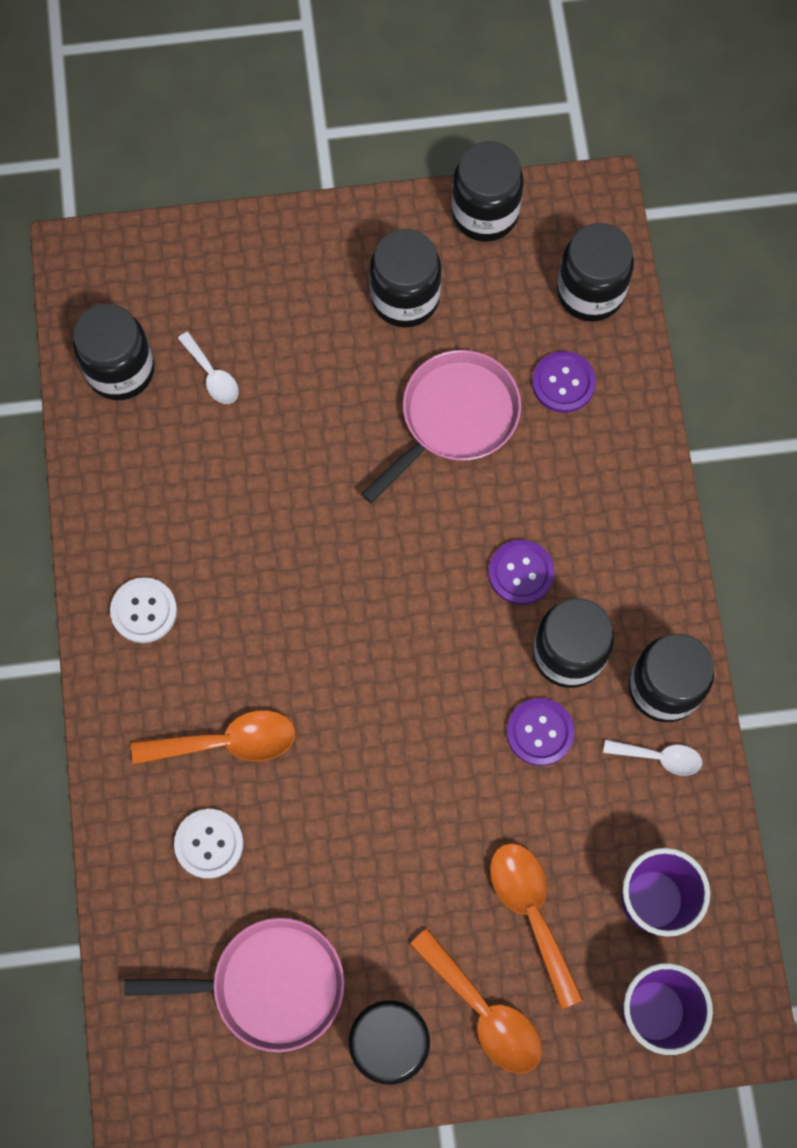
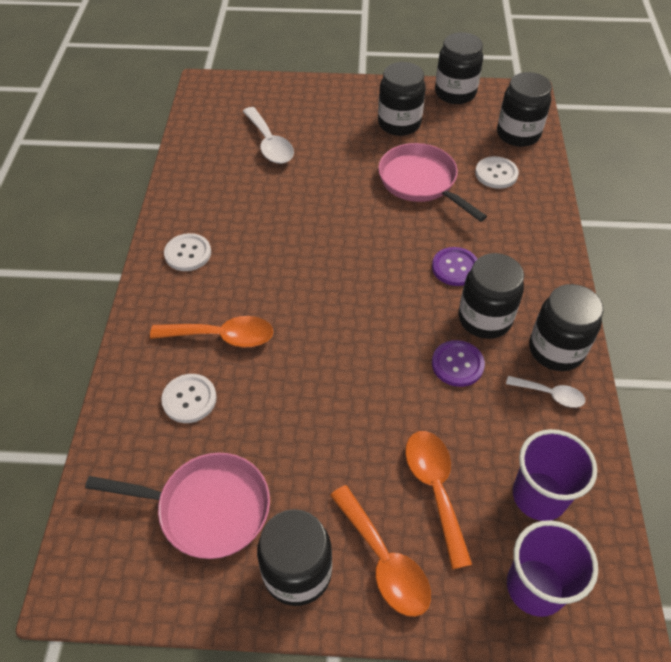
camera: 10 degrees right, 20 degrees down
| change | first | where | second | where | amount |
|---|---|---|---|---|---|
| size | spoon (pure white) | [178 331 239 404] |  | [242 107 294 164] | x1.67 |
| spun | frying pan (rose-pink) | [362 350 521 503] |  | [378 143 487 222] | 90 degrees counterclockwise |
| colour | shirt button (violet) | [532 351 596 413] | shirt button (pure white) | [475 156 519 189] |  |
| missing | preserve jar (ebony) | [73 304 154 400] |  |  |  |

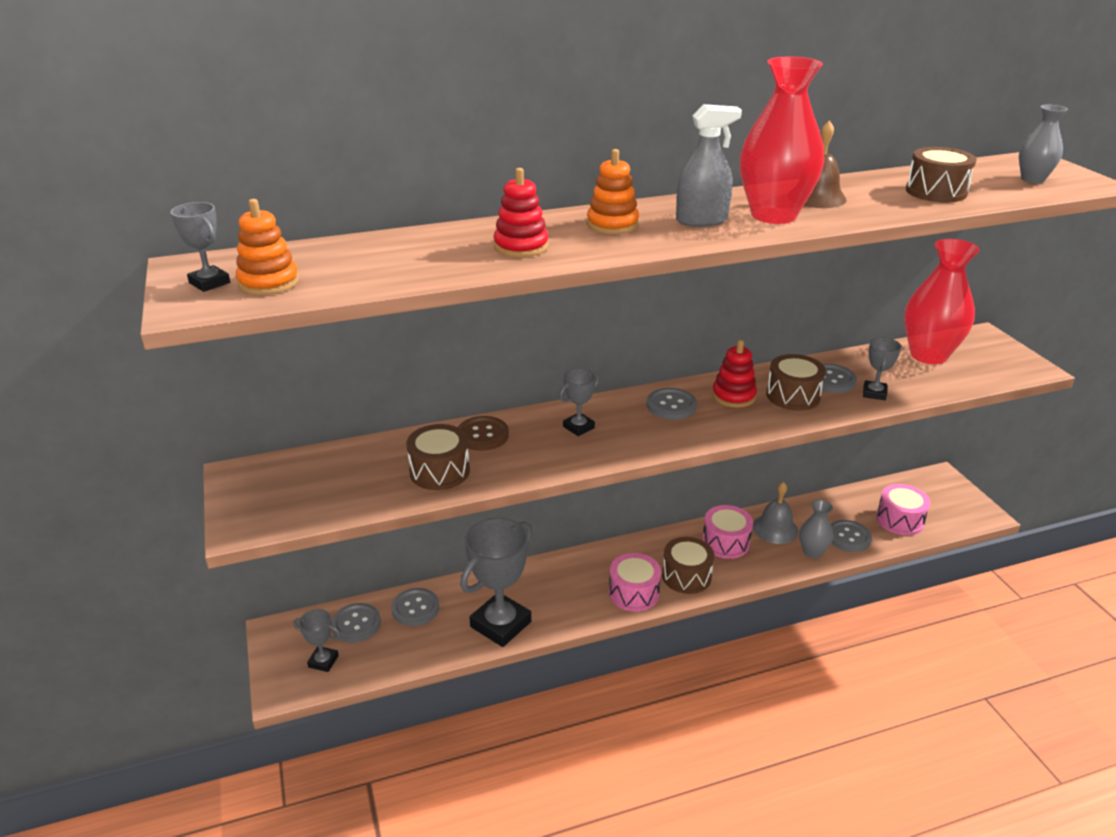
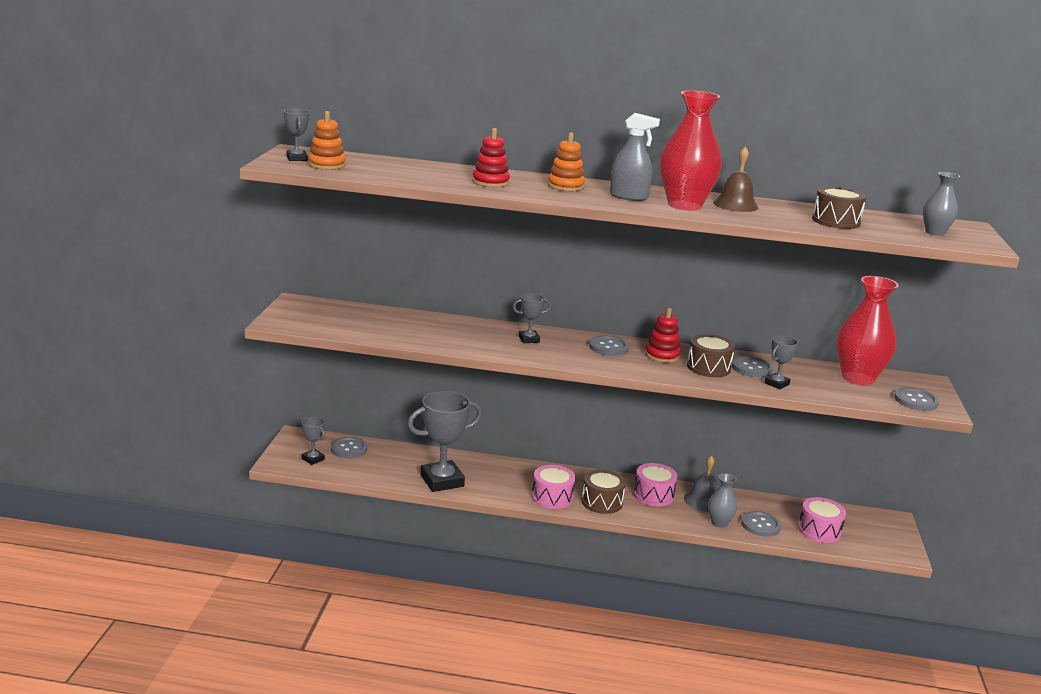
camera: 25 degrees right, 10 degrees down
| change | first | where | second | where | amount |
|---|---|---|---|---|---|
| relocated | shirt button (gray) | [391 588 440 626] |  | [894 388 939 411] |  |
| missing | snare drum (russet) | [406 424 470 490] |  |  |  |
| missing | shirt button (russet) | [458 416 509 451] |  |  |  |

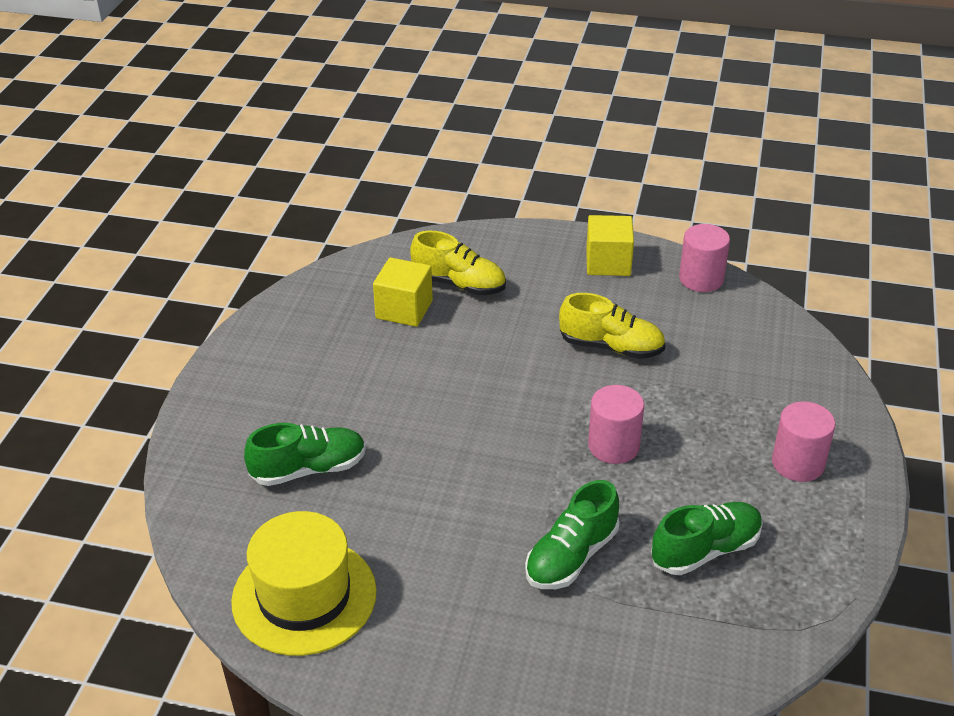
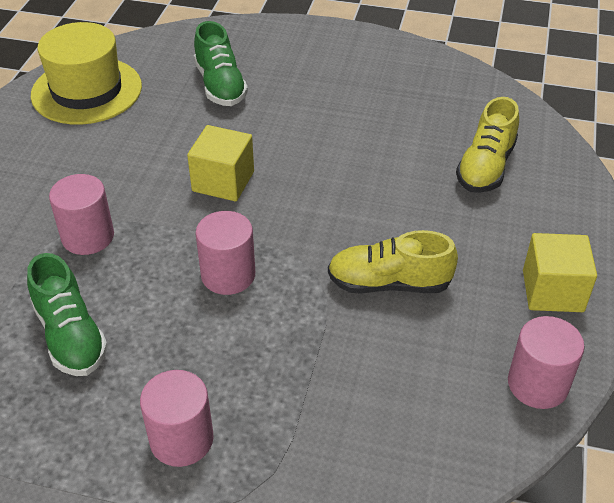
camera: 90 degrees right, 5 degrees up
| change | first | where | second | where | amount |
|---|---|---|---|---|---|
| exchanged | shoe (green) | [525 480 619 589] | cylinder shape (rose-pink) | [49 174 114 255] |  |
| relocated | block (yellow) | [373 257 433 327] |  | [187 125 254 201] |  |
| spun | shoe (yellow) | [559 293 665 359] |  | [328 230 458 294] | 75 degrees clockwise |

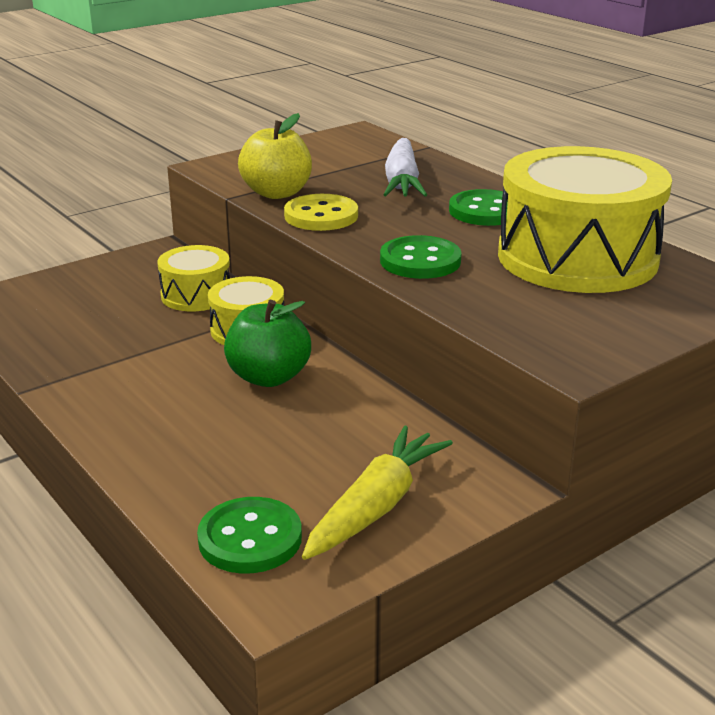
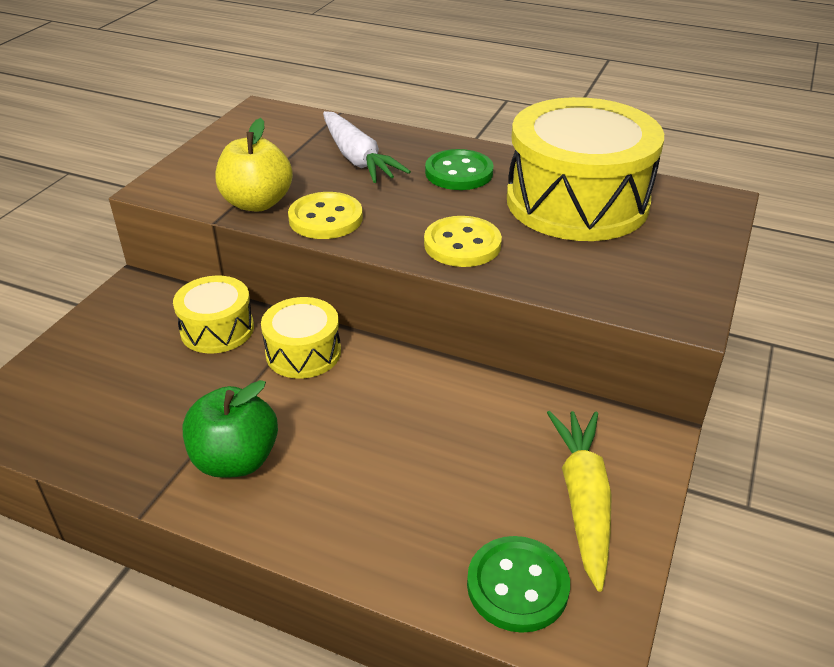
camera: 30 degrees left, 10 degrees up
| change | first | where | second | where | amount |
|---|---|---|---|---|---|
| relocated | toy apple (green) | [224 300 311 387] |  | [182 380 278 478] |  |
| colour | shirt button (green) | [380 235 461 279] | shirt button (yellow) | [424 216 502 267] |  |

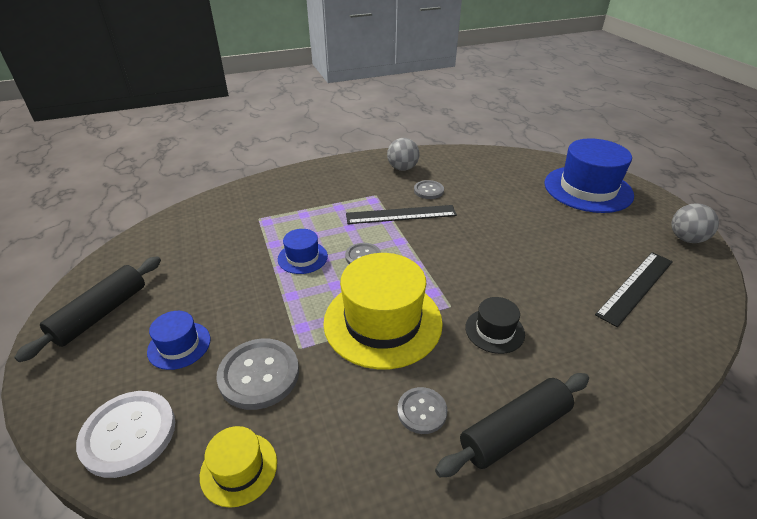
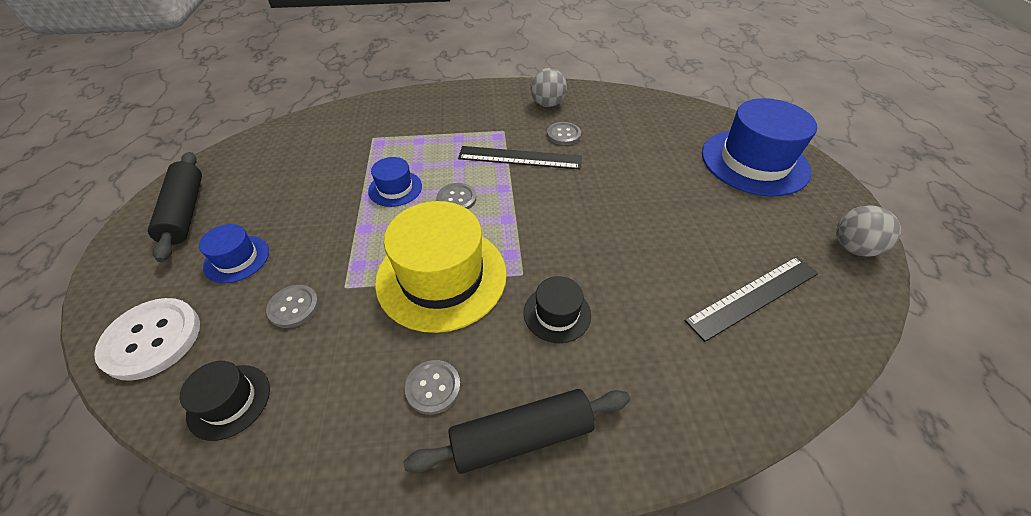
camera: 15 degrees right, 10 degrees up
| change | first | where | second | where | amount |
|---|---|---|---|---|---|
| spun | pastry roller (ebony) | [14 256 161 362] |  | [148 152 202 262] | 60 degrees counterclockwise |
| colour | top hat (yellow) | [200 426 277 508] | top hat (ebony) | [180 361 270 441] |  |
| size | shirt button (gray) | [216 338 299 410] |  | [266 285 319 328] | x0.58 |

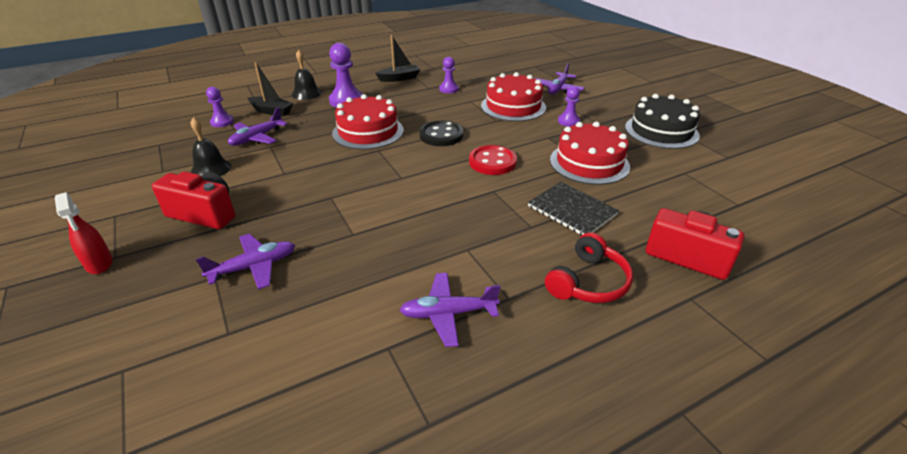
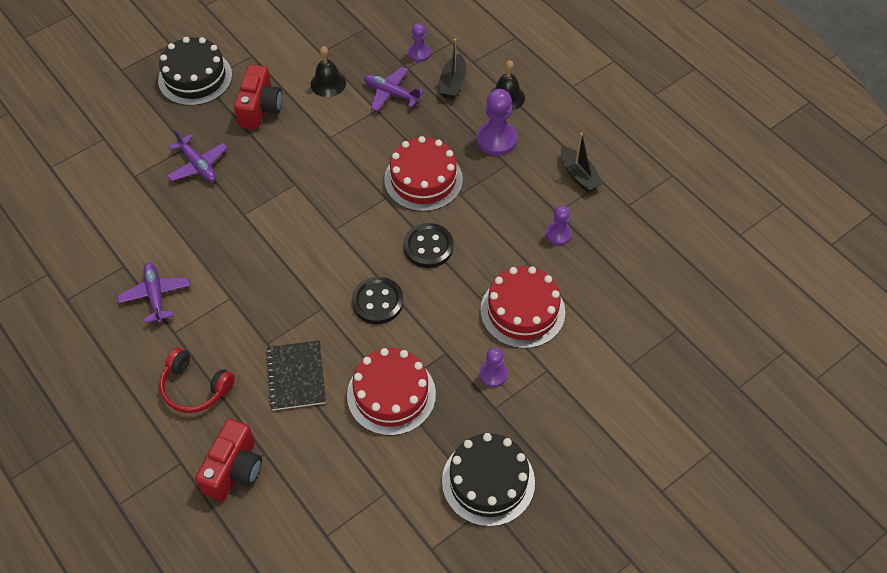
camera: 80 degrees right, 20 degrees up
| change | first | where | second | where | amount |
|---|---|---|---|---|---|
| exchanged | spray bottle (red) | [55 192 113 274] | layer cake (ebony) | [158 37 232 106] |  |
| spun | exercise book (ebony) | [528 182 619 236] |  | [266 340 326 410] | 45 degrees counterclockwise |
| colour | shirt button (red) | [469 145 517 175] | shirt button (ebony) | [352 277 404 324] |  |
| missing | plane (violet) | [535 63 585 95] |  |  |  |

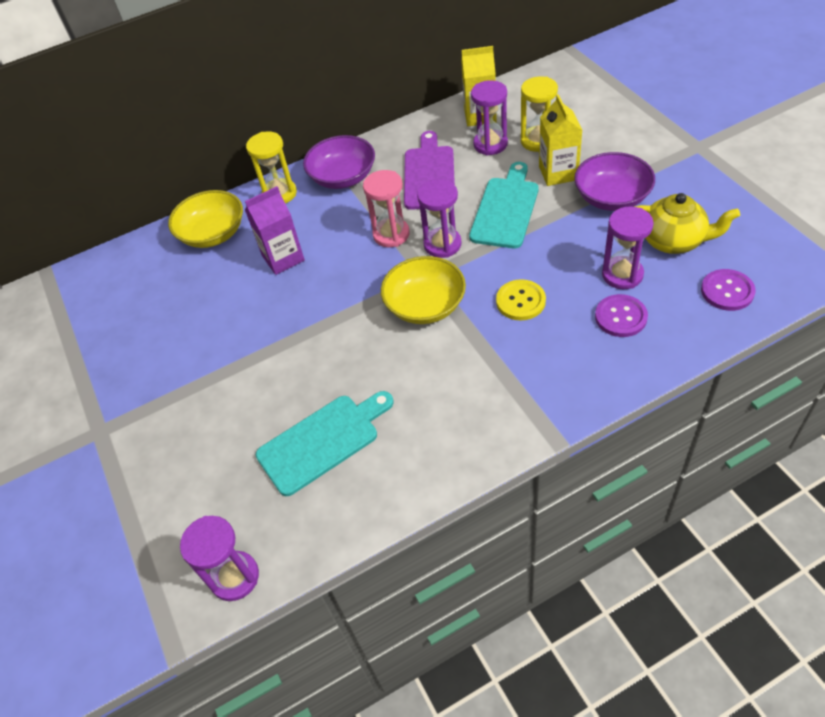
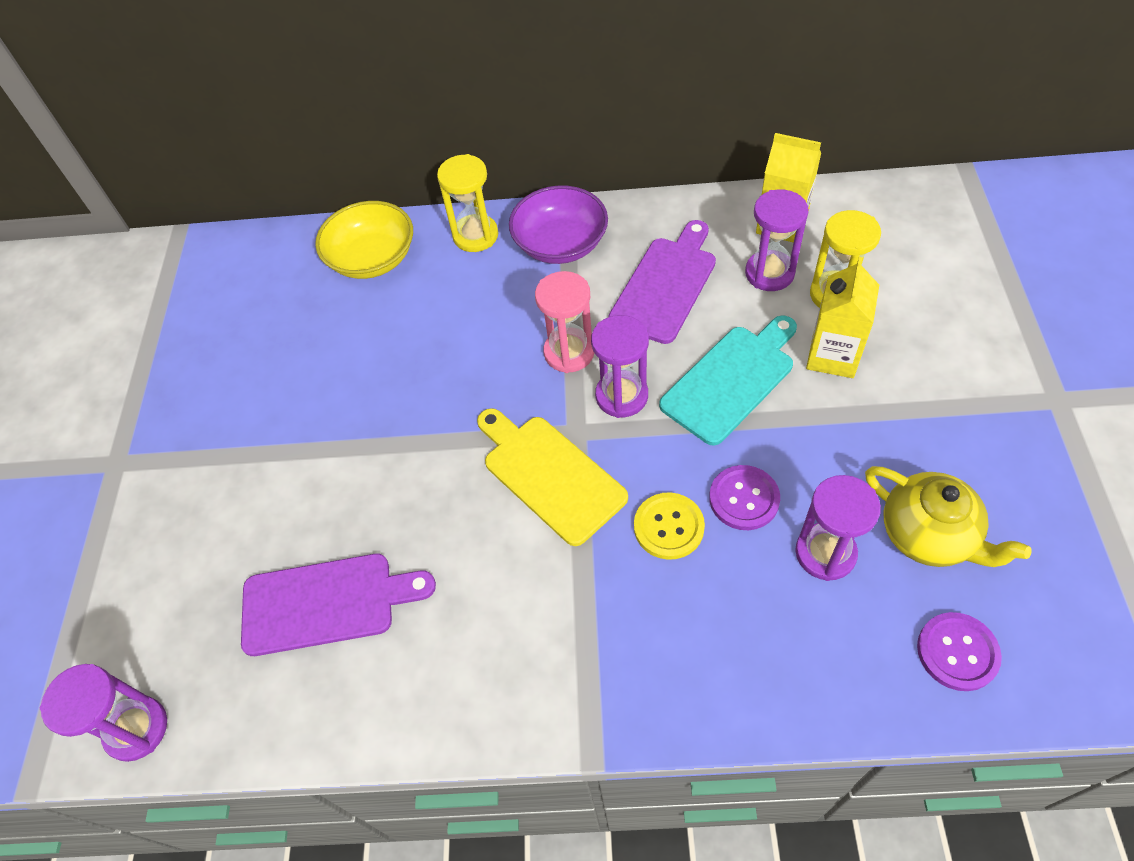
camera: 25 degrees right, 5 degrees up
| change | first | where | second | where | amount |
|---|---|---|---|---|---|
| colour | cutting board (aqua) | [256 391 394 496] | cutting board (violet) | [241 554 436 656] |  |
| exchanged | serving bowl (yellow) | [381 256 466 324] | cutting board (yellow) | [477 408 628 546] |  |
| relocated | shirt button (violet) | [595 294 648 337] |  | [709 465 780 530] |  |
| missing | milk carton (violet) | [245 186 305 275] |  |  |  |
| missing | serving bowl (violet) | [574 152 655 211] |  |  |  |

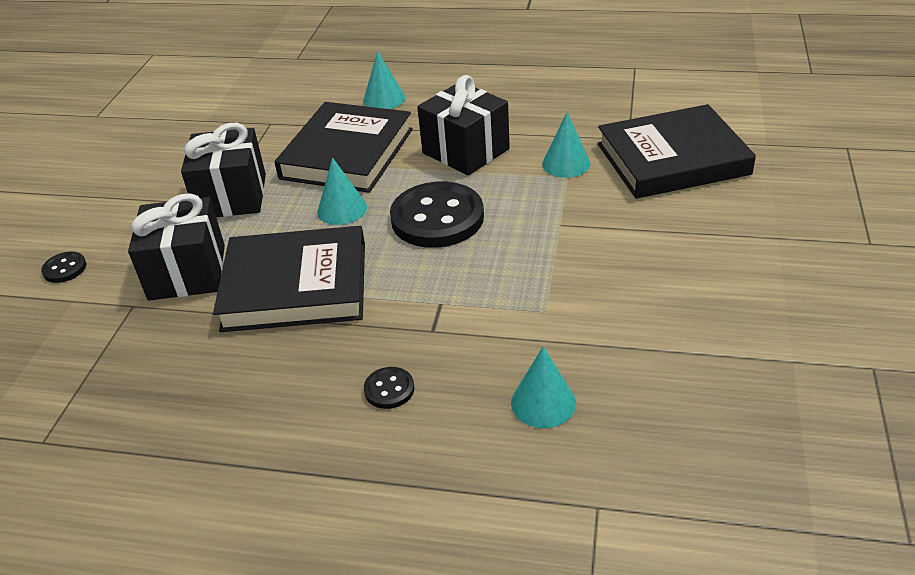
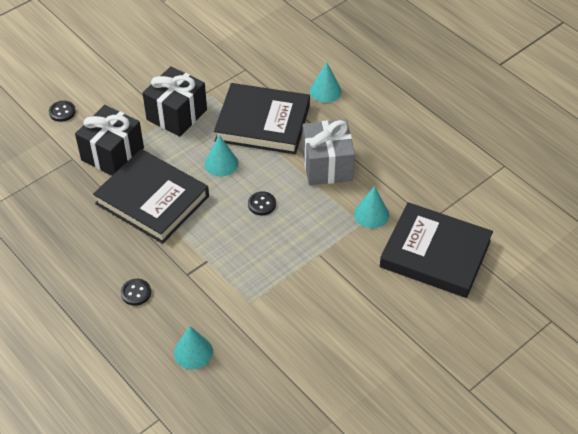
camera: 35 degrees right, 10 degrees up
| change | first | where | second | where | amount |
|---|---|---|---|---|---|
| spun | book (ebony) | [275 102 413 193] |  | [214 83 310 154] | 45 degrees clockwise |
| size | shirt button (ebony) | [390 182 484 248] |  | [248 191 276 215] | x0.44 |
| colour | gift (ebony) | [417 75 510 176] | gift (gray) | [302 120 355 185] |  |

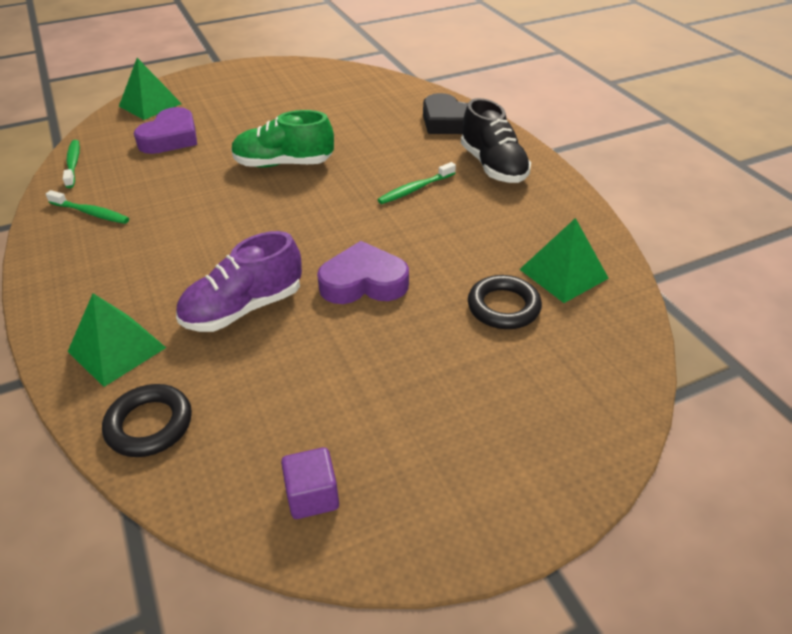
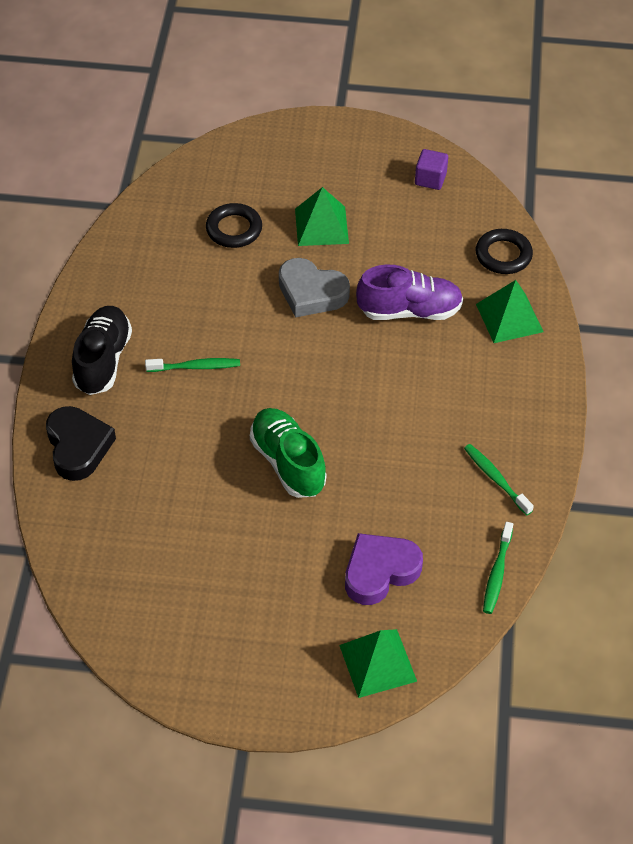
camera: 150 degrees left, 10 degrees up
| change | first | where | second | where | amount |
|---|---|---|---|---|---|
| spun | shoe (green) | [231 110 334 168] |  | [250 408 327 498] | 150 degrees counterclockwise |
| colour | heart (violet) | [317 241 409 304] | heart (gray) | [279 258 350 317] |  |
| relocated | pyramid shape (green) | [519 218 609 303] |  | [295 187 349 246] |  |

